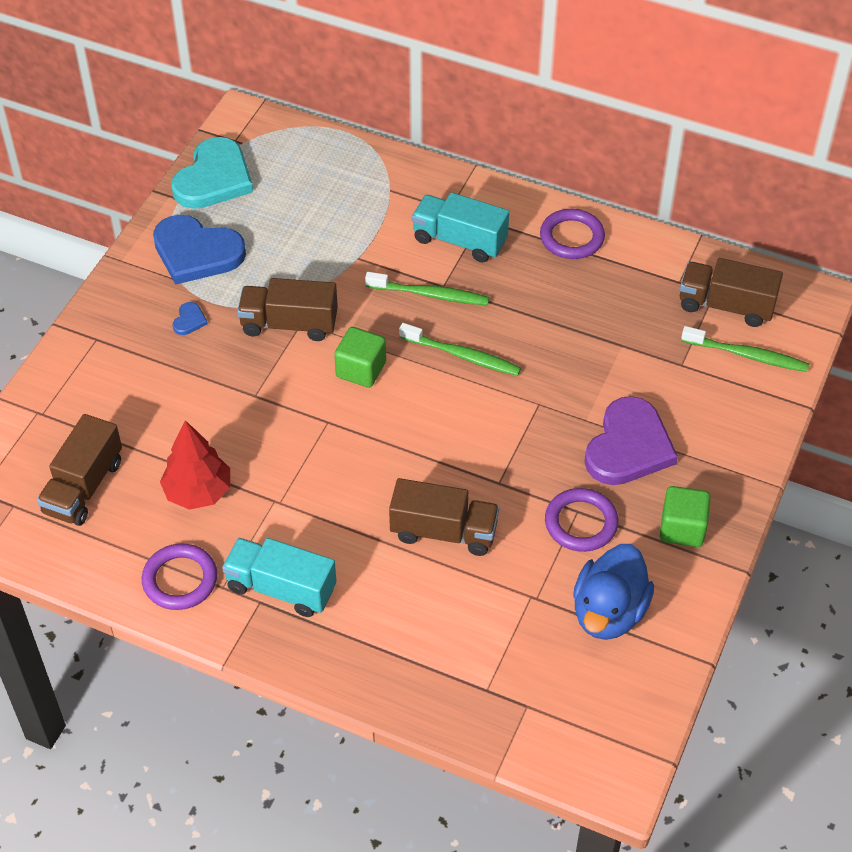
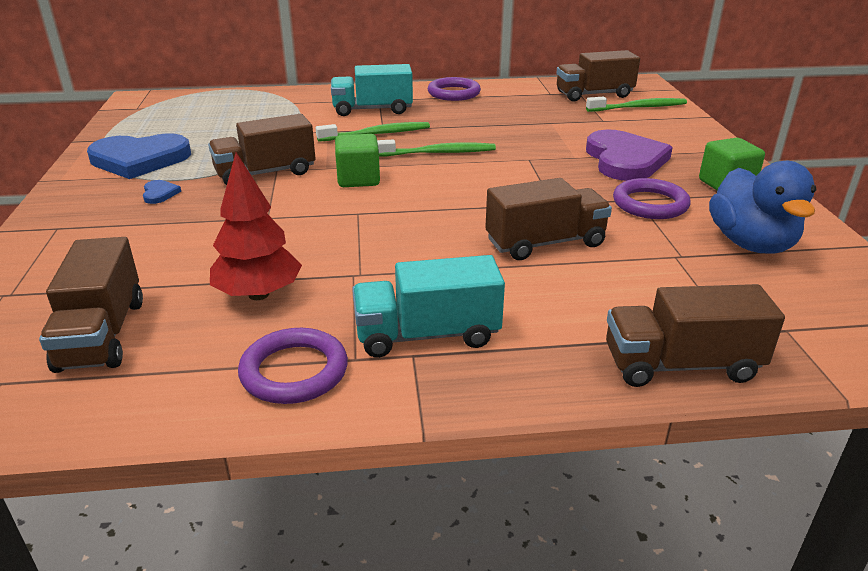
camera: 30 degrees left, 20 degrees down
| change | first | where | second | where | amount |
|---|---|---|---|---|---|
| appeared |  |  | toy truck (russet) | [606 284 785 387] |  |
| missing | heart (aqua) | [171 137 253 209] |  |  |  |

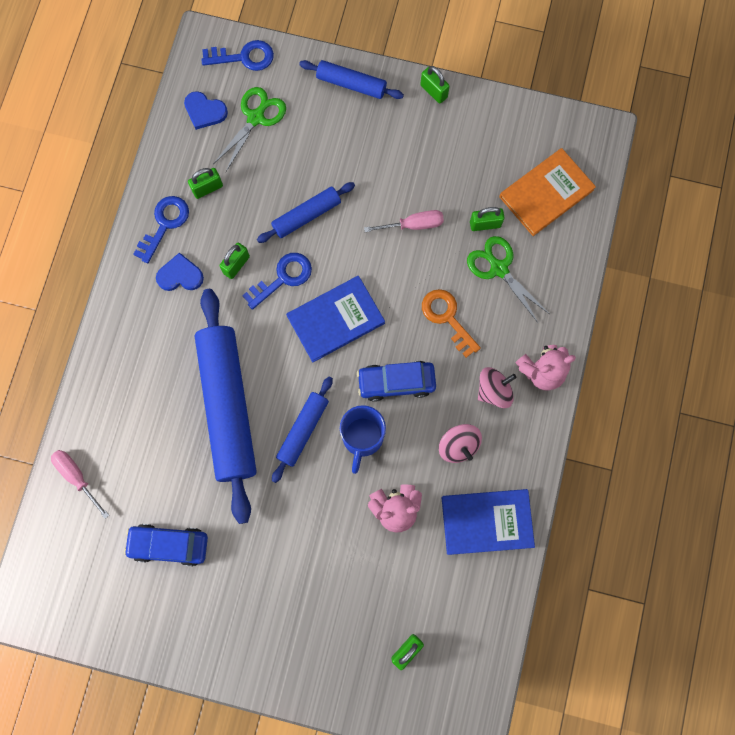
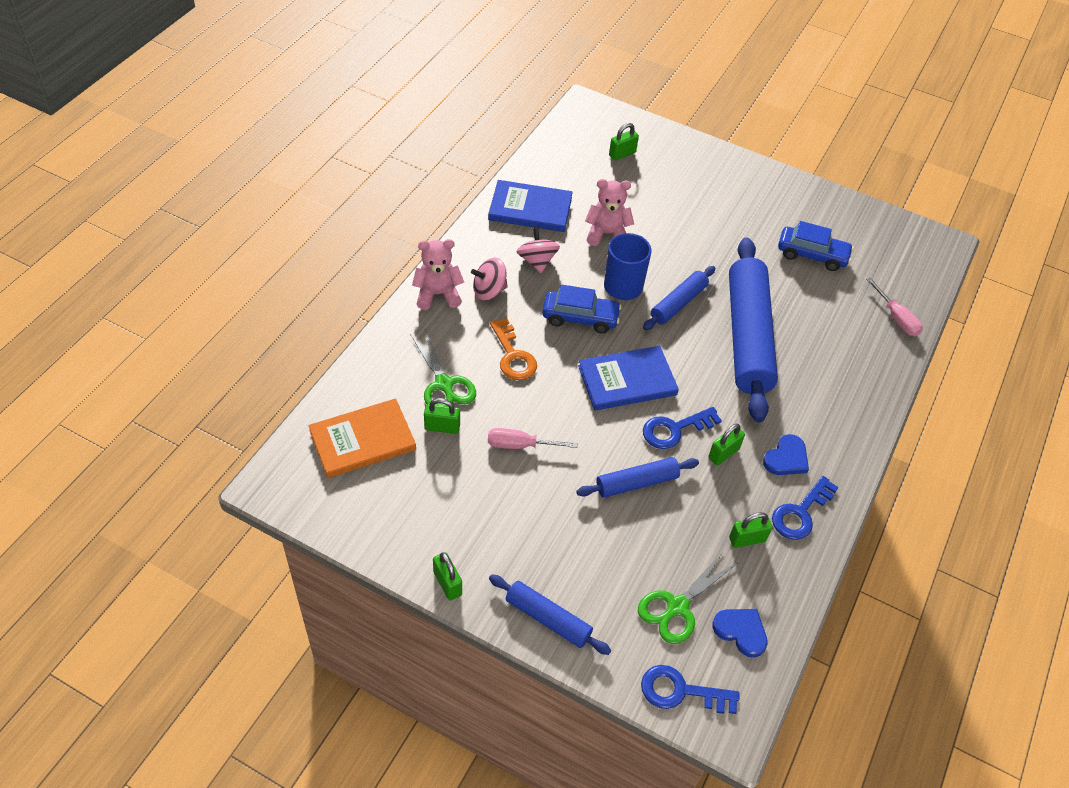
camera: 170 degrees left, 25 degrees down
| change | first | where | second | where | amount |
|---|---|---|---|---|---|
| spun | heart (cobalt) | [156 252 204 291] |  | [763 434 809 475] | 60 degrees counterclockwise |

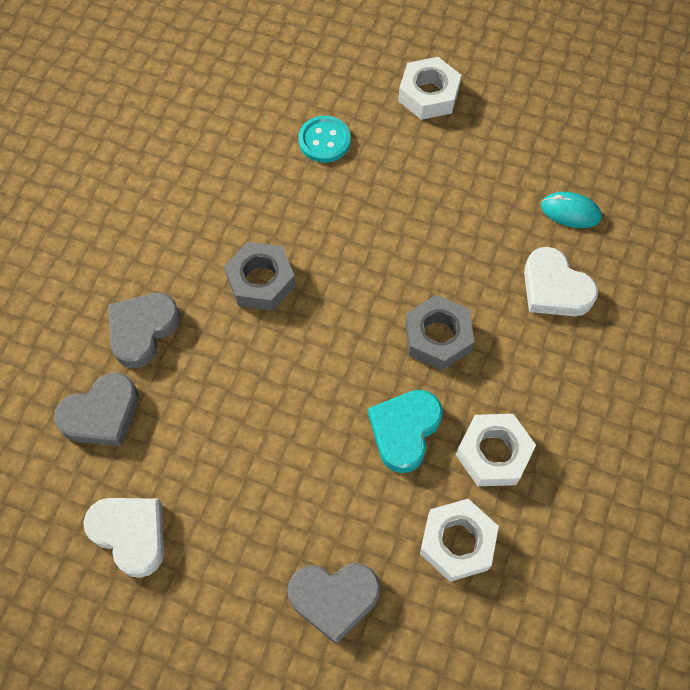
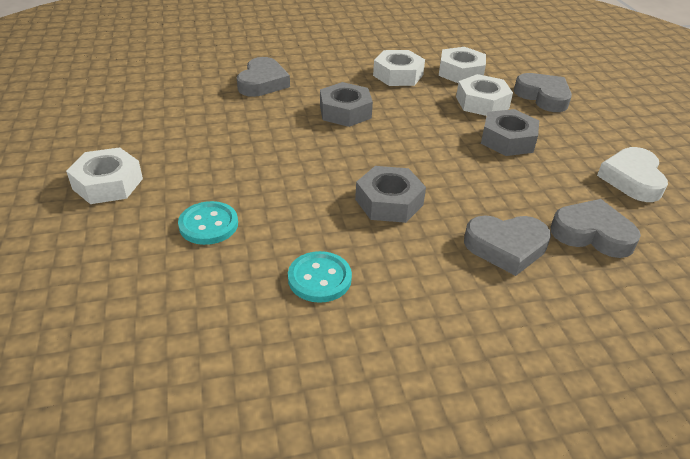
camera: 125 degrees left, 25 degrees down
| change | first | where | second | where | amount |
|---|---|---|---|---|---|
| colour | heart (pure white) | [524 247 598 316] | heart (gray) | [237 57 290 97] |  |
| appeared |  |  | shirt button (aqua) | [288 251 352 303] |  |
| appeared |  |  | hex nut (pure white) | [456 74 513 116] |  |
| appeared |  |  | hex nut (gray) | [481 109 539 156] |  |
| missing | heart (aqua) | [368 390 443 473] |  |  |  |
| missing | mouse (aqua) | [541 192 602 228] |  |  |  |

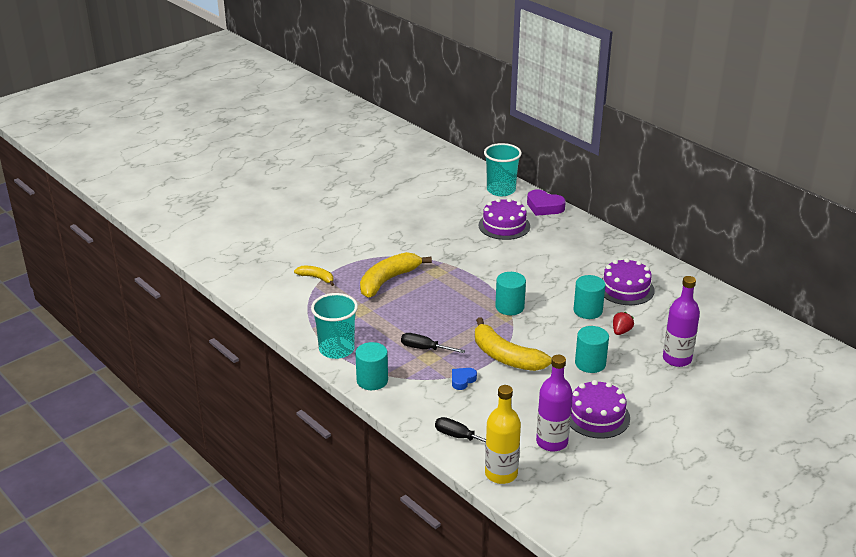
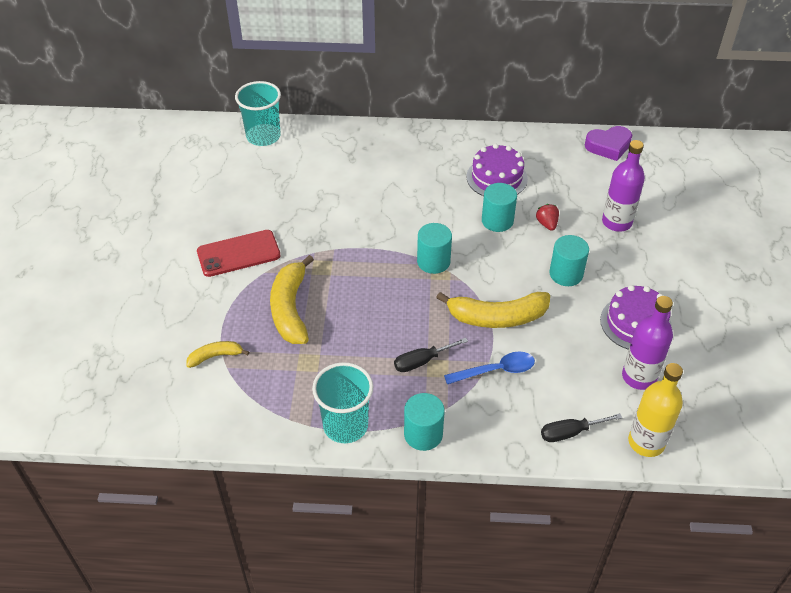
camera: 45 degrees left, 15 degrees up
| change | first | where | second | where | amount |
|---|---|---|---|---|---|
| appeared |  |  | phone (red) | [197 230 280 277] |  |
| exchanged | heart (cobalt) | [452 368 477 390] | spoon (cobalt) | [444 352 535 384] |  |
| relocated | heart (violet) | [527 190 566 216] |  | [585 126 632 161] |  |
| missing | layer cake (violet) | [478 198 530 240] |  |  |  |

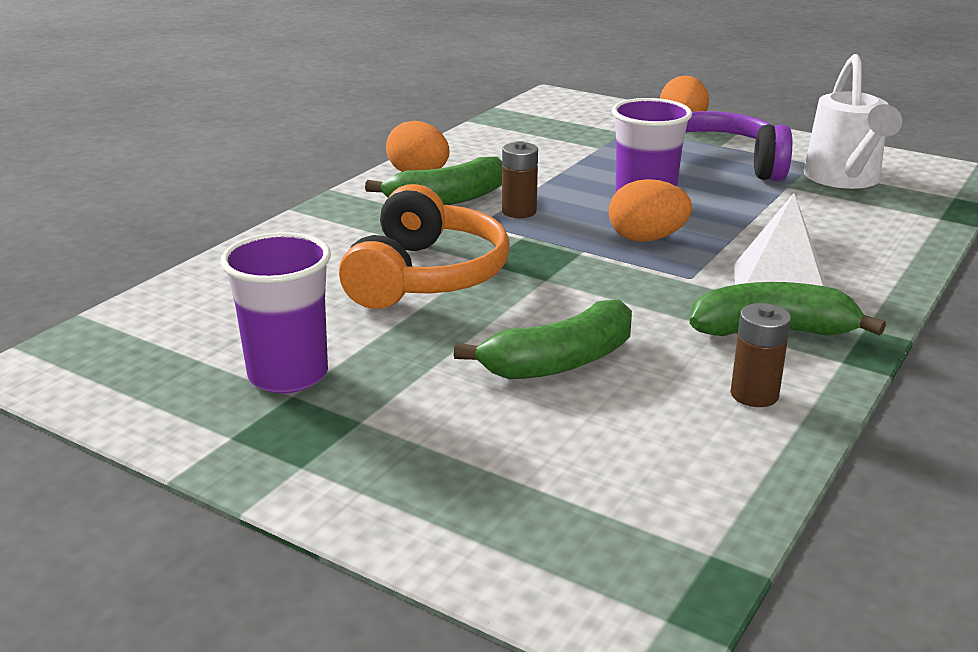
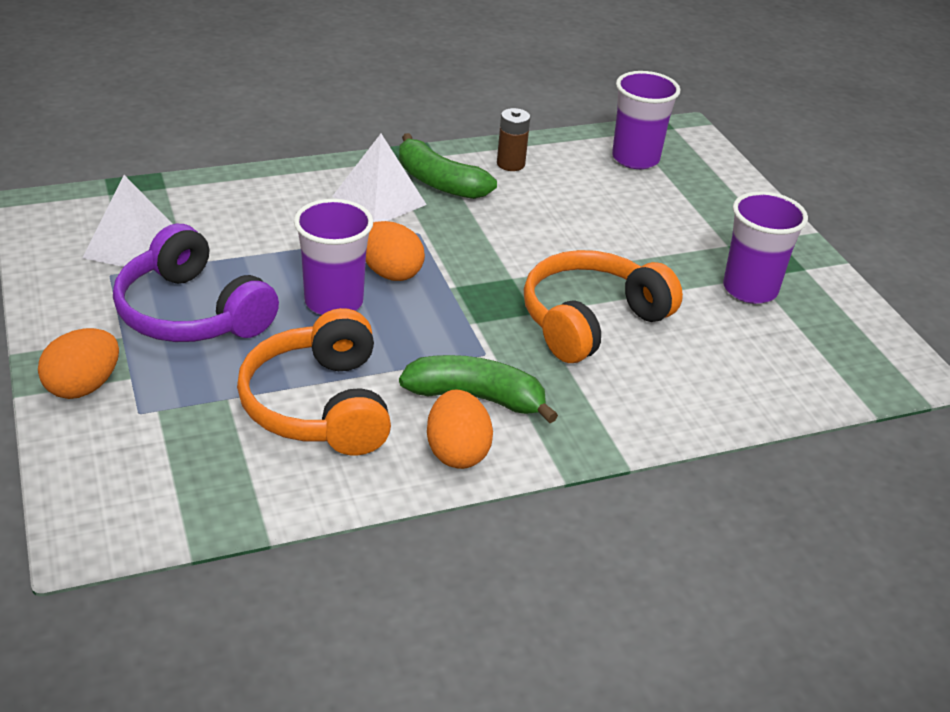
camera: 145 degrees left, 10 degrees up
| change | first | where | second | where | amount |
|---|---|---|---|---|---|
| exchanged | sprinkling can (pure white) | [804 54 902 189] | pyramid shape (pure white) | [83 175 172 273] |  |
| appeared |  |  | headphones (bright orange) | [237 308 391 455] |  |
| appeared |  |  | tumbler (violet) | [612 71 680 169] |  |
| missing | banana (green) | [454 300 632 379] |  |  |  |
| missing | AA battery (russet) | [502 141 538 218] |  |  |  |

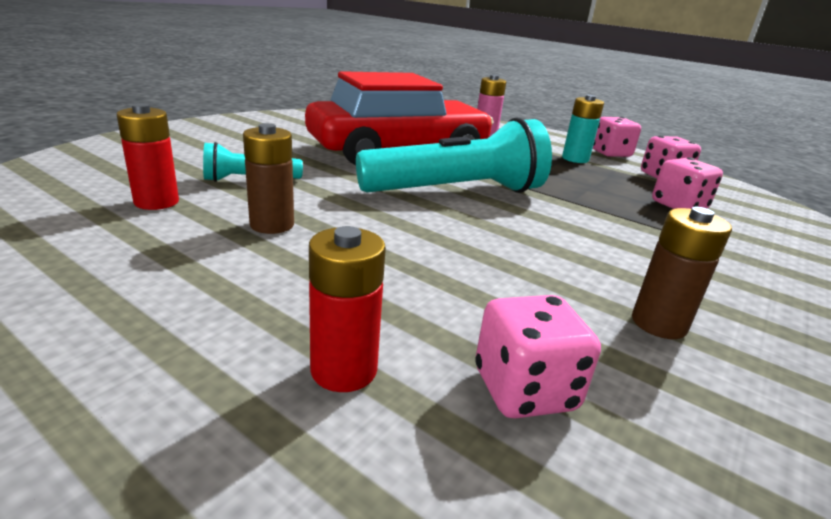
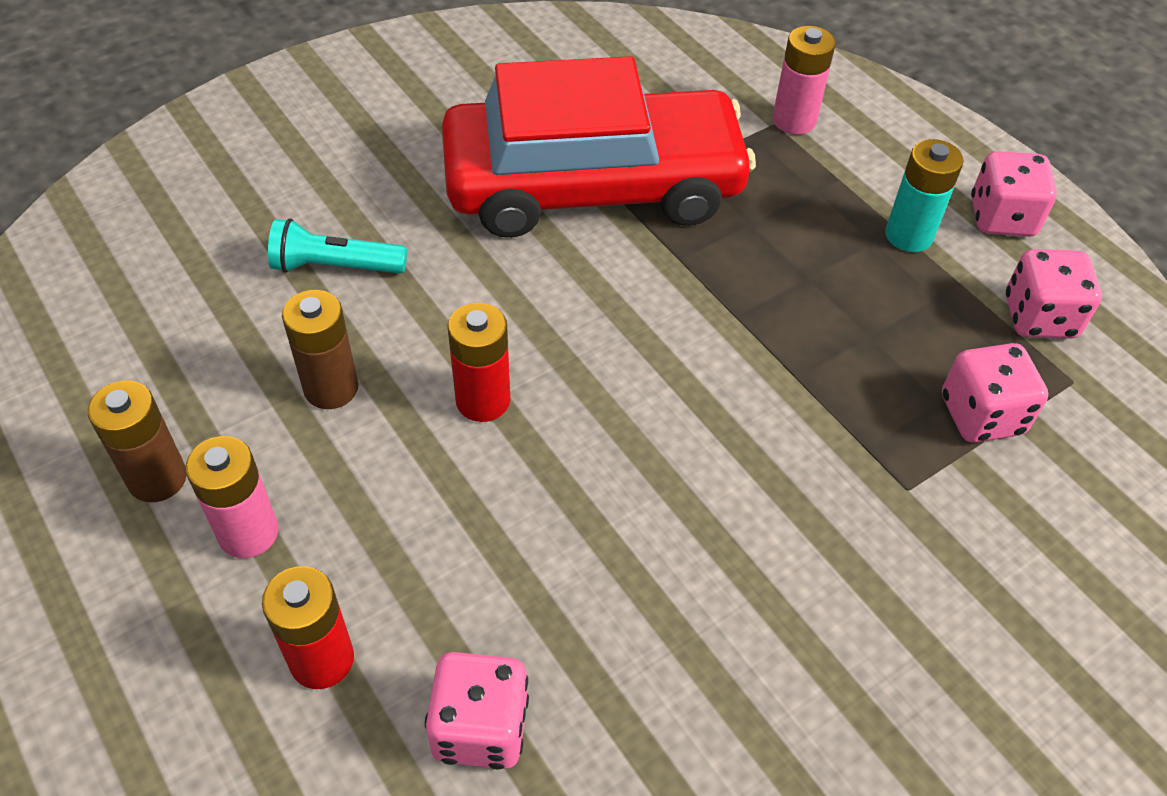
camera: 20 degrees right, 25 degrees up
| change | first | where | second | where | amount |
|---|---|---|---|---|---|
| relocated | AA battery (russet) | [632 207 732 339] |  | [88 380 187 502] |  |
| appeared |  |  | AA battery (rose-pink) | [185 436 279 558] |  |
| relocated | AA battery (red) | [117 103 179 210] |  | [448 303 510 422] |  |
| missing | flashlight (aqua) | [356 117 552 193] |  |  |  |

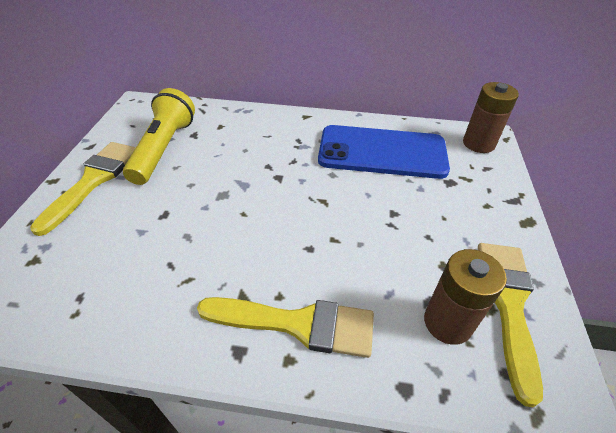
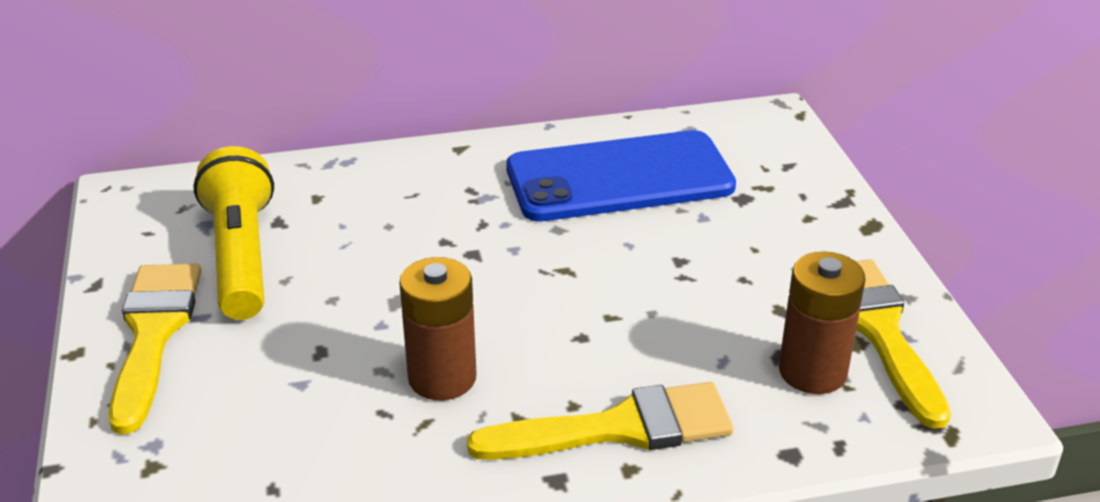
camera: 20 degrees left, 10 degrees down
| change | first | where | second | where | amount |
|---|---|---|---|---|---|
| relocated | AA battery (russet) | [463 82 519 153] |  | [399 257 477 400] |  |

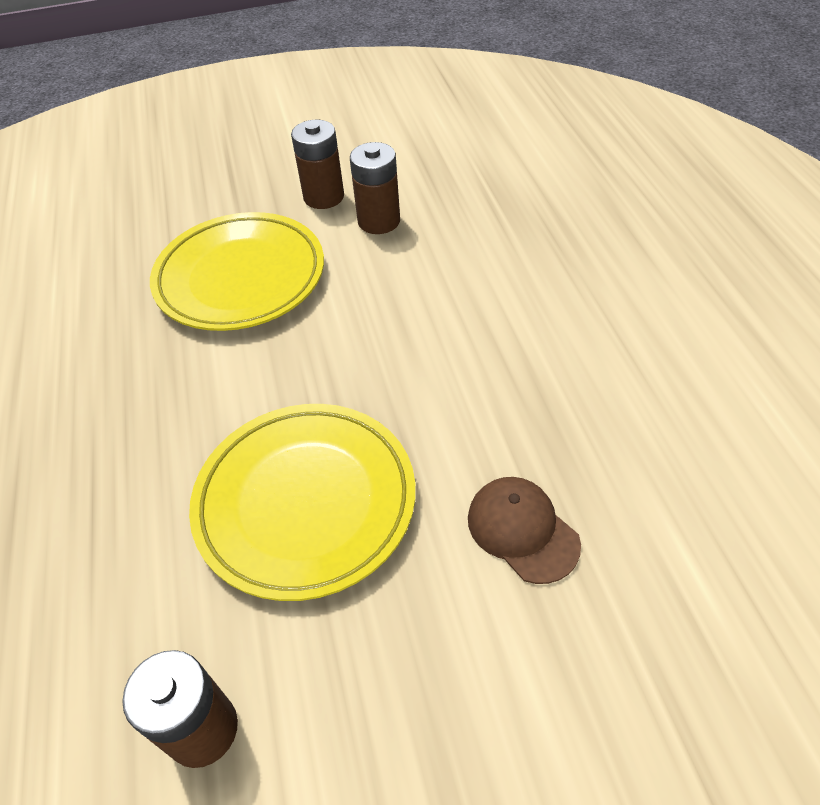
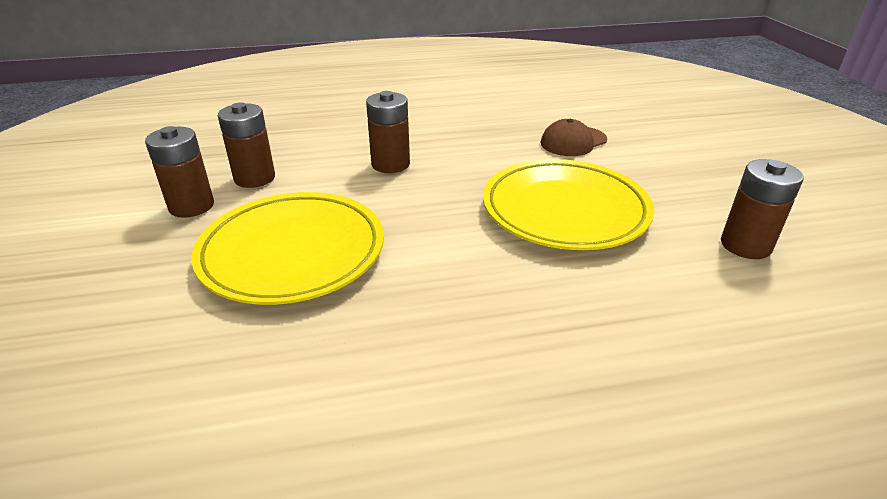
camera: 90 degrees left, 15 degrees down
| change | first | where | second | where | amount |
|---|---|---|---|---|---|
| appeared |  |  | AA battery (russet) | [366 91 410 173] |  |

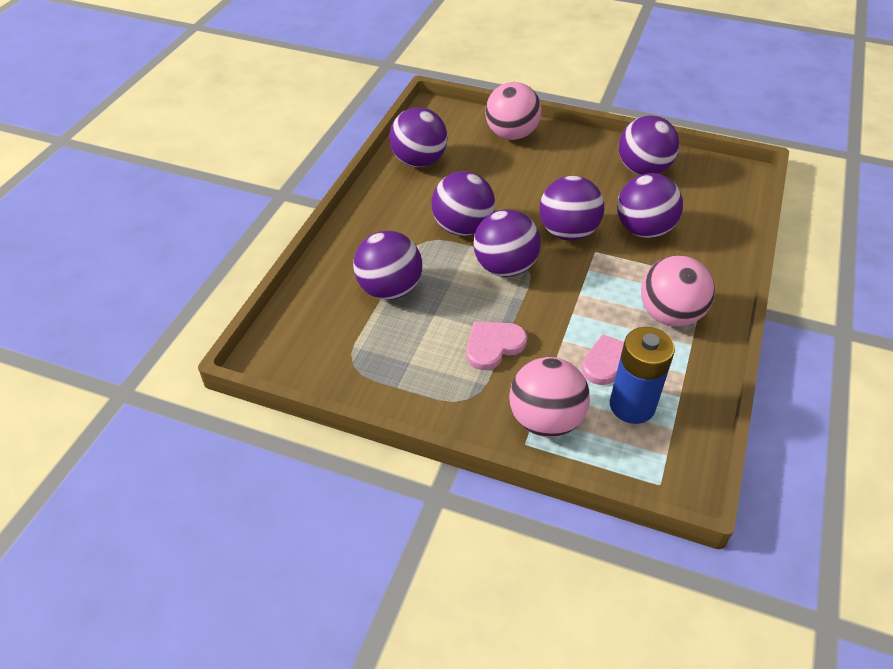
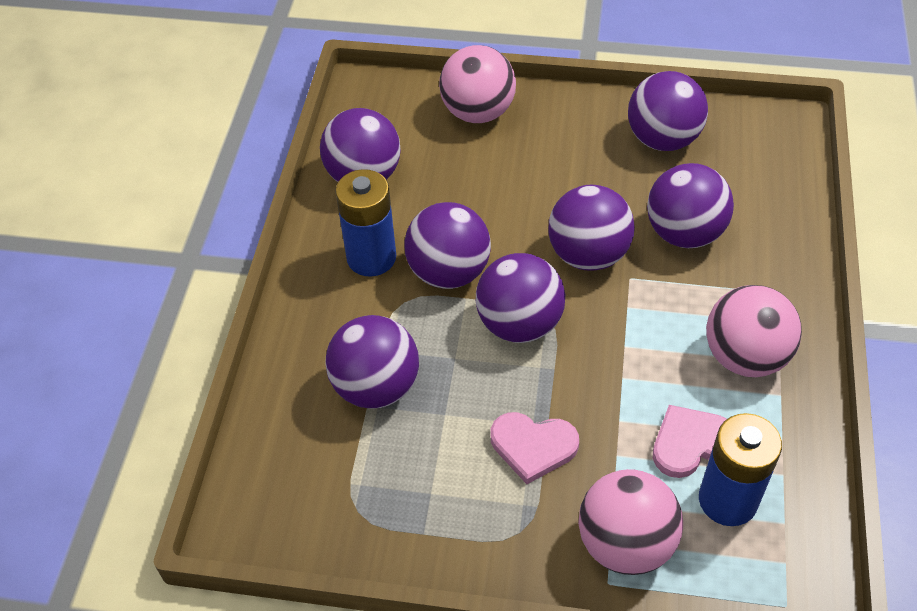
camera: 10 degrees left, 5 degrees up
| change | first | where | second | where | amount |
|---|---|---|---|---|---|
| appeared |  |  | AA battery (cobalt) | [335 169 396 277] |  |
| spun | heart (rose-pink) | [466 321 527 370] |  | [491 412 579 484] | 120 degrees counterclockwise |

